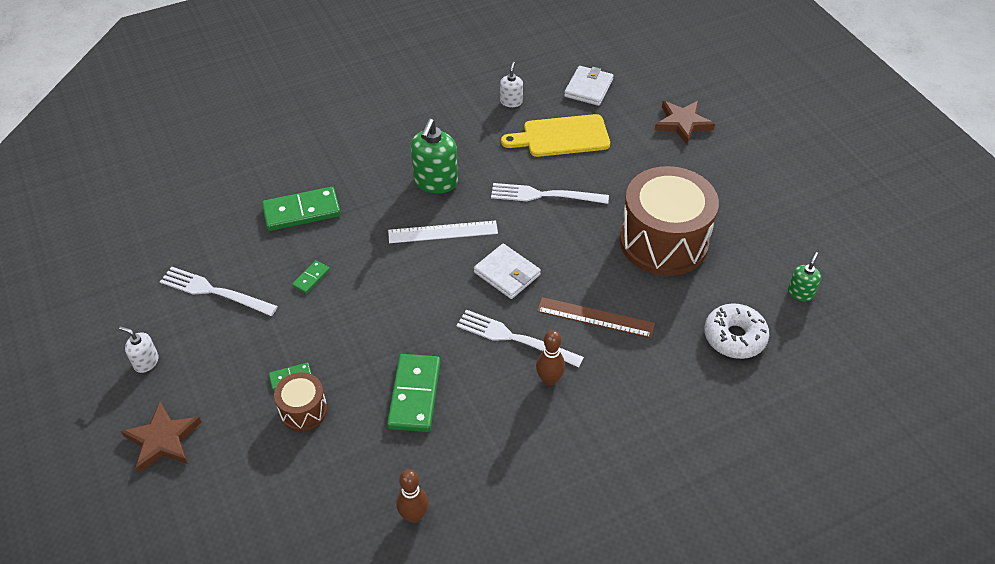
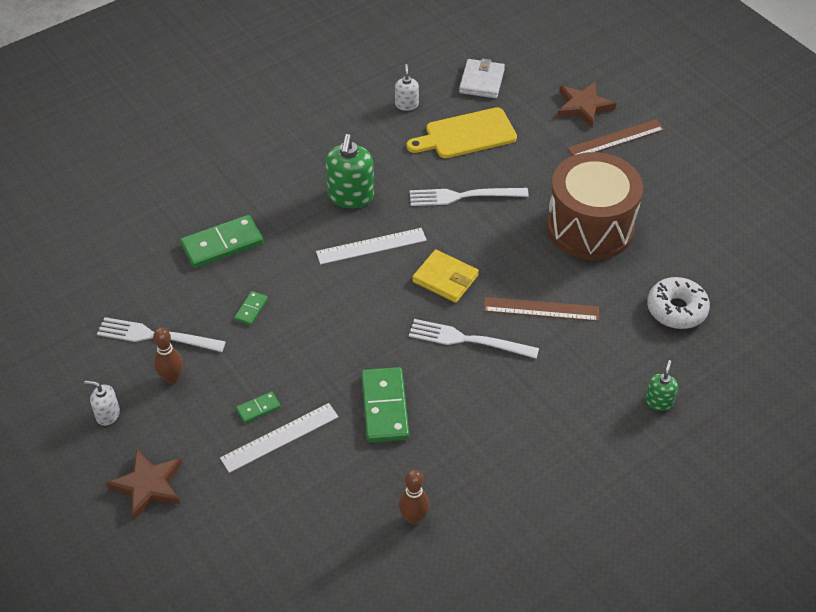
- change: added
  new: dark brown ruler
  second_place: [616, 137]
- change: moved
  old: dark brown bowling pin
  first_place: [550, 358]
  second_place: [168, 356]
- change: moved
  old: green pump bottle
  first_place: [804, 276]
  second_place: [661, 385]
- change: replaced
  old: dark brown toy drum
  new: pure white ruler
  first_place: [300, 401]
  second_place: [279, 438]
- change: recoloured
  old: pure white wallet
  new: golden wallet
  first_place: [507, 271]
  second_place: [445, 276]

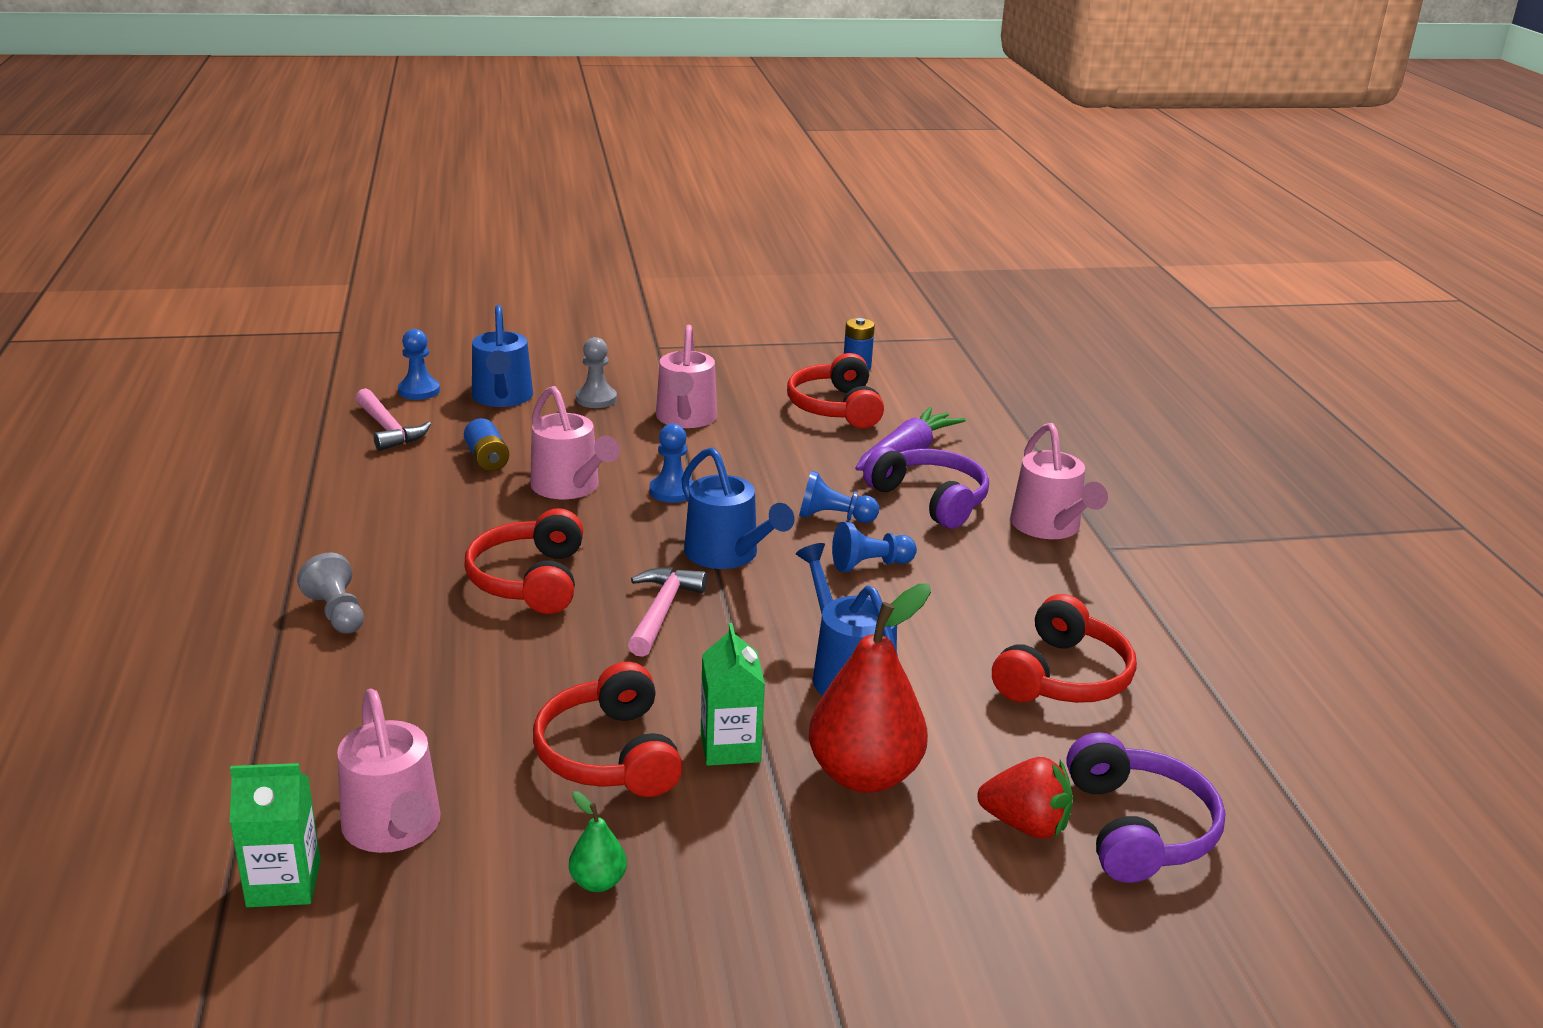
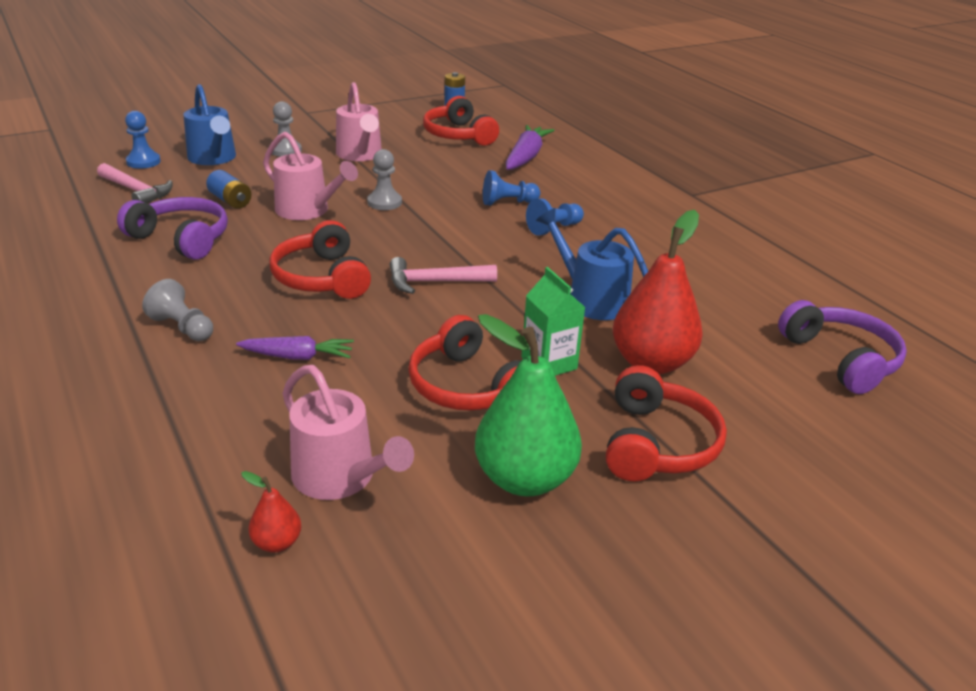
- change: removed
  old: cobalt watering can
  first_place: [738, 508]
- change: removed
  old: red toy strawberry
  first_place: [1025, 798]
- change: removed
  old: pink watering can
  first_place: [1059, 481]
- change: added
  new: royal purple carrot
  second_place: [295, 348]
- change: moved
  old: royal purple headphones
  first_place: [926, 487]
  second_place: [172, 228]
- change: moved
  old: red headphones
  first_place: [1064, 648]
  second_place: [666, 423]
- change: replaced
  old: green carton
  new: red pear
  first_place: [275, 835]
  second_place: [271, 512]
- change: recoloured
  old: cobalt pawn
  new: grey pawn
  first_place: [671, 463]
  second_place: [384, 179]
- change: turned
  old: pink hammer
  first_place: [667, 612]
  second_place: [443, 275]
  degrees: -90
- change: resized
  old: green pear
  first_place: [598, 841]
  second_place: [528, 405]
  factor: 2.26

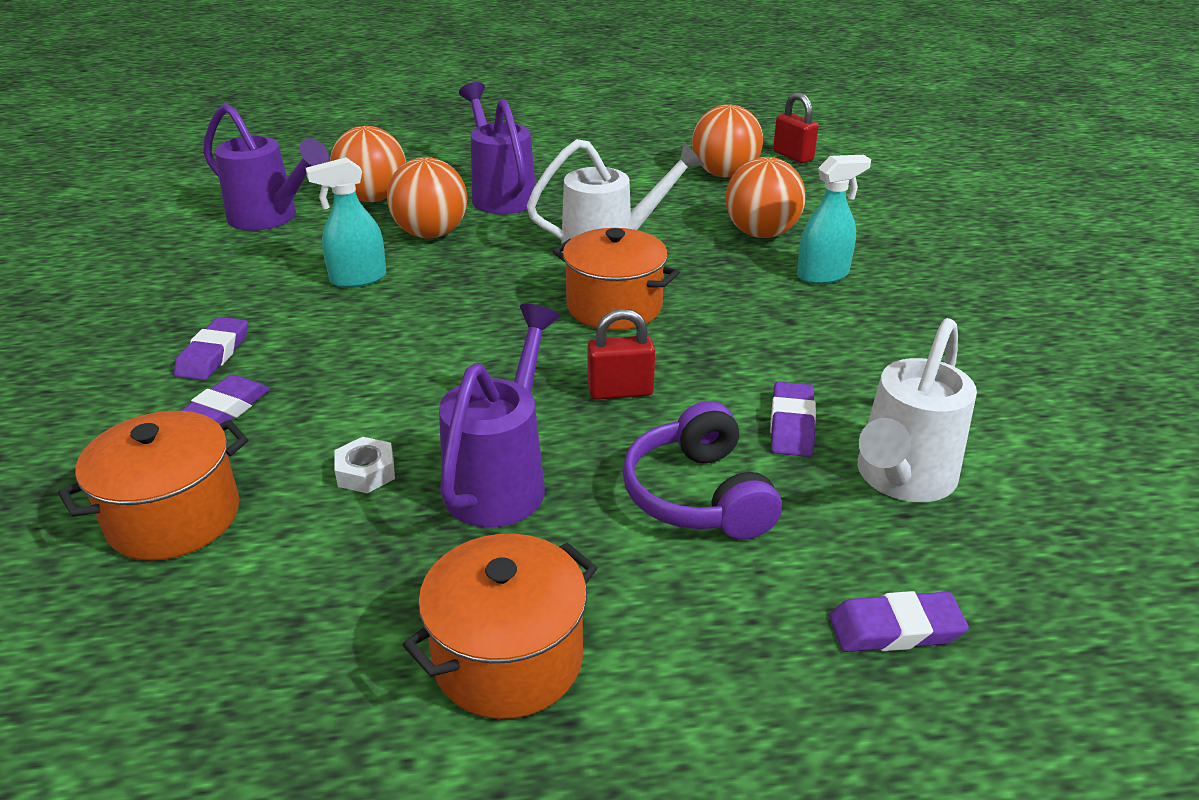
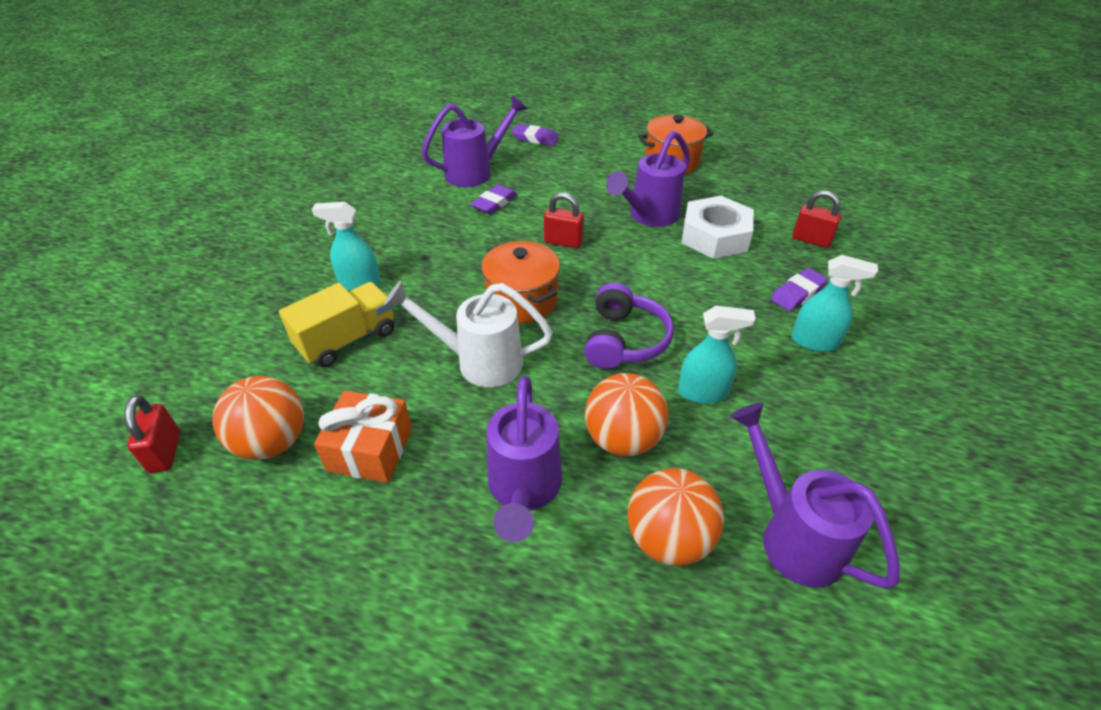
- change: added
  new: orange present
  second_place: [363, 437]
- change: moved
  old: royal purple headphones
  first_place: [702, 470]
  second_place: [629, 325]
- change: replaced
  old: orange cooking pot
  new: red lock
  first_place: [153, 485]
  second_place: [816, 219]
- change: replaced
  old: royal purple gum eraser
  new: teal spray bottle
  first_place: [211, 349]
  second_place: [834, 303]
- change: replaced
  old: orange ball
  new: golden lorry
  first_place: [765, 197]
  second_place: [336, 324]
- change: recoloured
  old: pure white watering can
  new: royal purple watering can
  first_place: [917, 410]
  second_place: [474, 141]
- change: resized
  old: pure white hex nut
  first_place: [364, 465]
  second_place: [717, 227]
  factor: 2.22

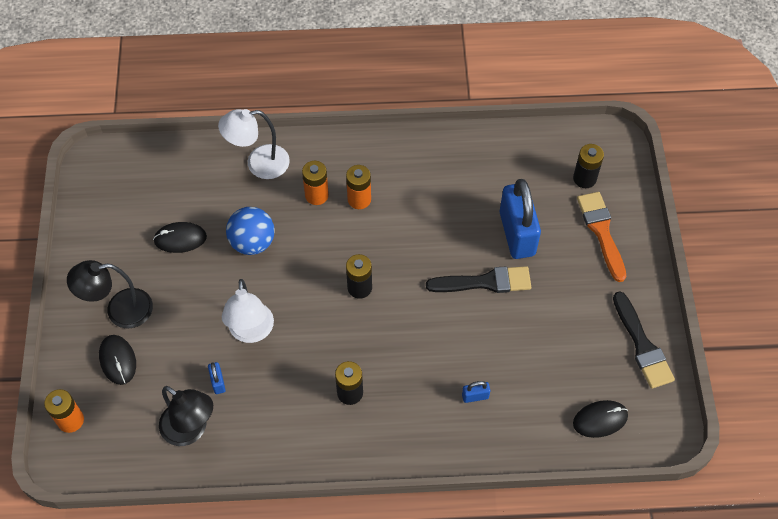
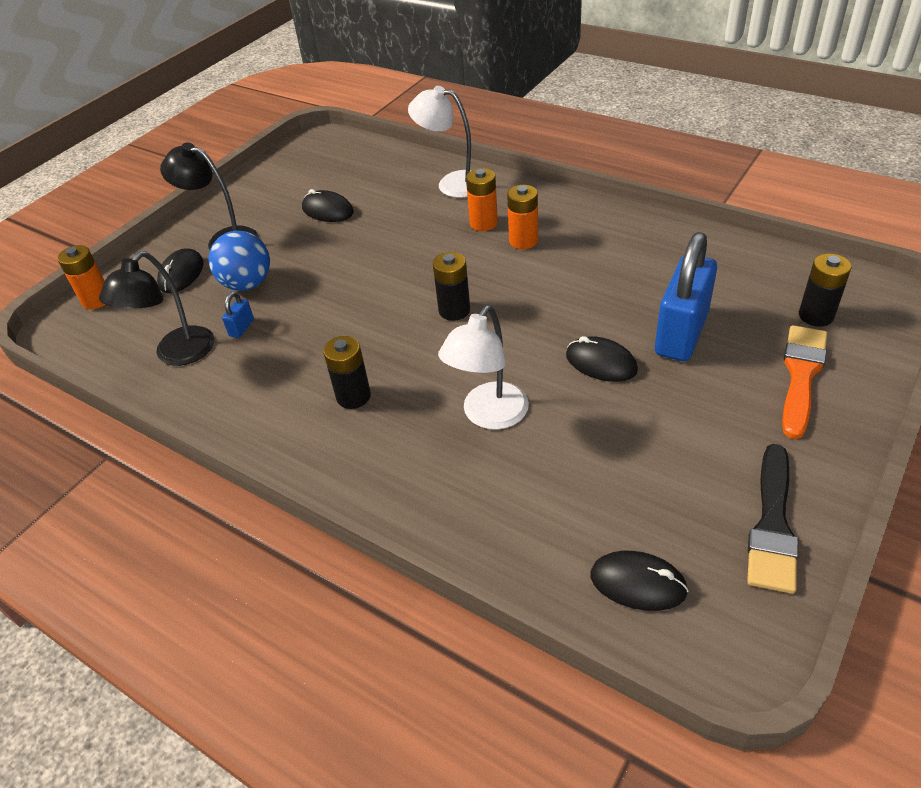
- change: removed
  old: cobalt lock
  first_place: [476, 392]
- change: moved
  old: pure white lamp
  first_place: [248, 311]
  second_place: [483, 367]
- change: moved
  old: cobalt ball
  first_place: [250, 231]
  second_place: [239, 261]
- change: replaced
  old: black paintbrush
  new: black mouse
  first_place: [478, 279]
  second_place: [602, 359]
- change: turned
  old: black lamp
  first_place: [186, 416]
  second_place: [156, 308]
  degrees: 45

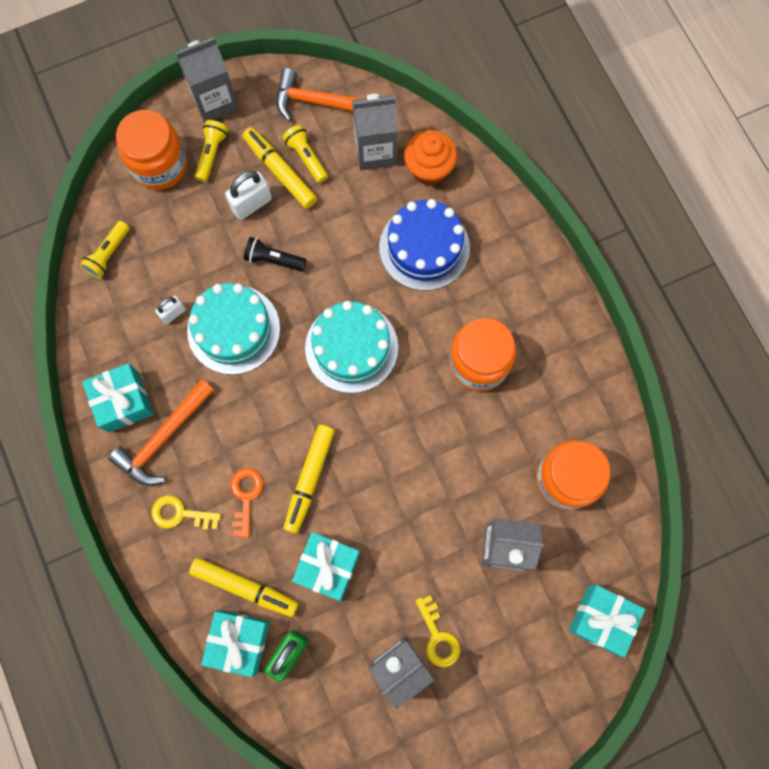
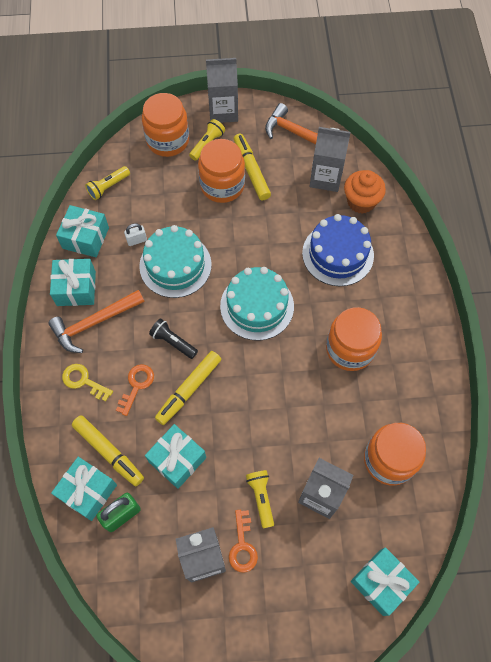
- change: added
  new: teal present
  second_place: [82, 231]
- change: moved
  old: black torch
  first_place: [275, 254]
  second_place: [173, 338]
- change: moved
  old: golden torch
  first_place: [305, 154]
  second_place: [260, 499]
- change: replaced
  old: pure white lock
  new: orange jam jar
  first_place: [248, 195]
  second_place: [221, 171]
- change: recoloured
  old: golden latchkey
  new: orange latchkey
  first_place: [438, 631]
  second_place: [243, 541]

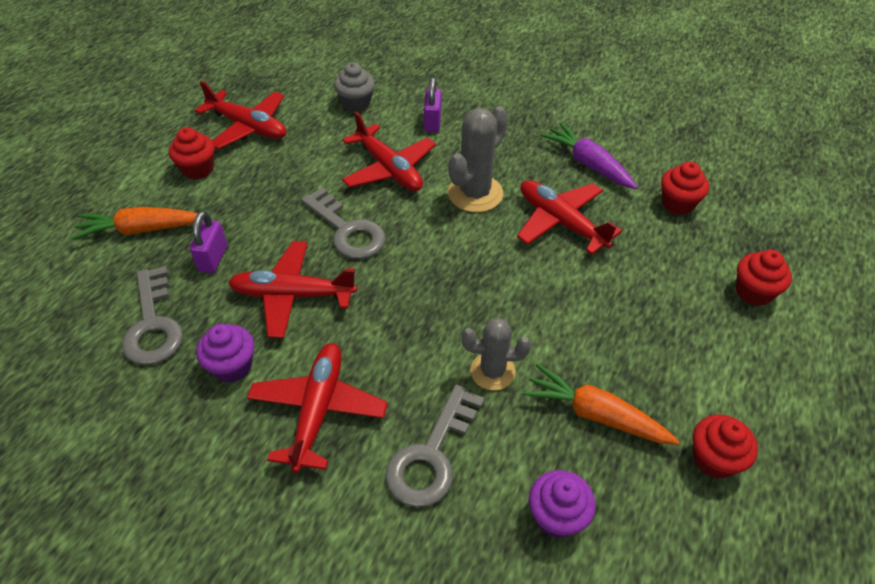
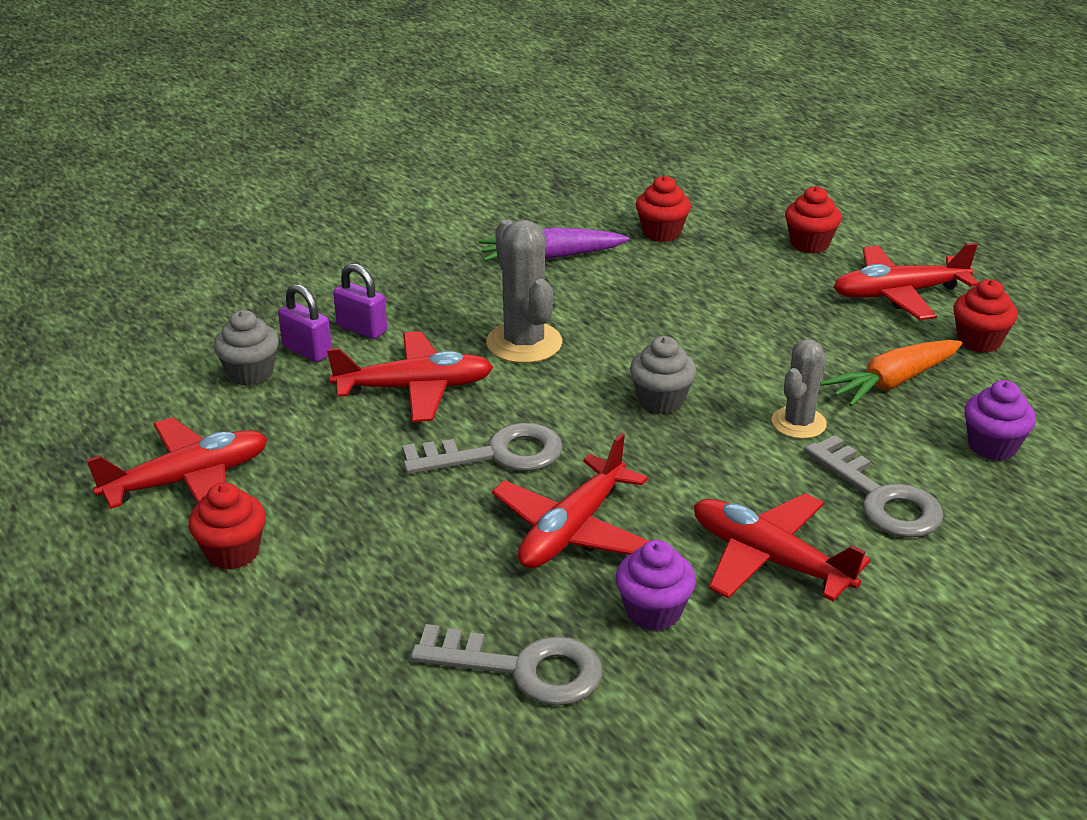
- change: removed
  old: orange carrot
  first_place: [134, 223]
- change: added
  new: grey muffin
  second_place: [663, 374]
- change: moved
  old: royal purple lock
  first_place: [208, 242]
  second_place: [305, 323]
- change: moved
  old: red aeroplane
  first_place: [569, 217]
  second_place: [905, 281]

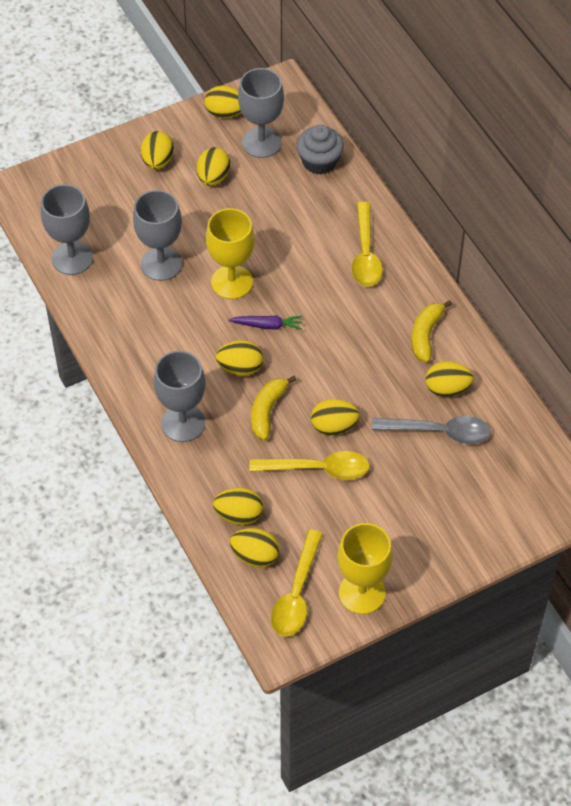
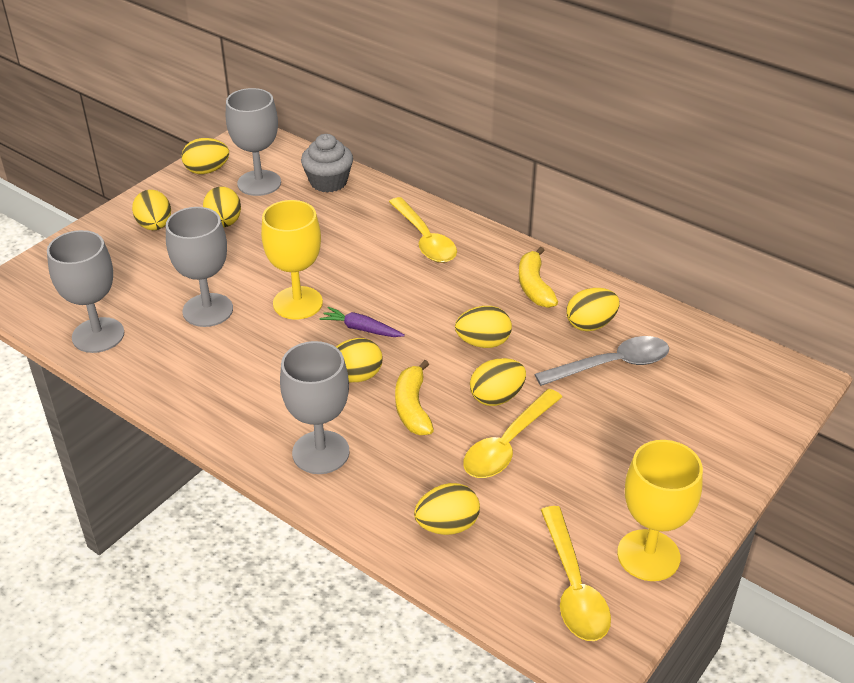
- change: moved
  old: golden egg shape
  first_place: [254, 548]
  second_place: [483, 327]
- change: turned
  old: royal purple carrot
  first_place: [265, 323]
  second_place: [362, 322]
  degrees: -135
- change: turned
  old: golden tablespoon
  first_place: [309, 465]
  second_place: [512, 433]
  degrees: 150

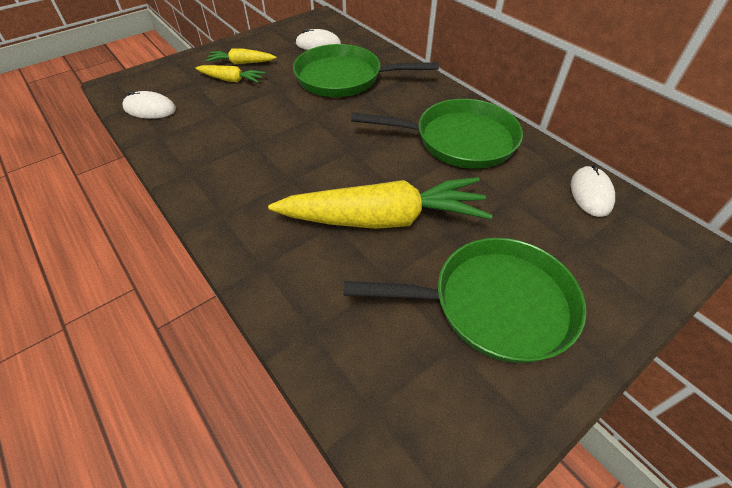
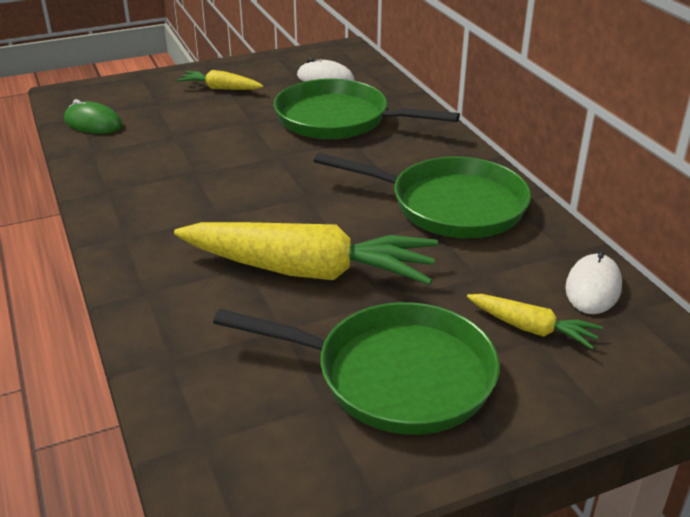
- change: moved
  old: golden carrot
  first_place: [230, 74]
  second_place: [535, 321]
- change: recoloured
  old: pure white mouse
  new: green mouse
  first_place: [149, 105]
  second_place: [93, 116]

